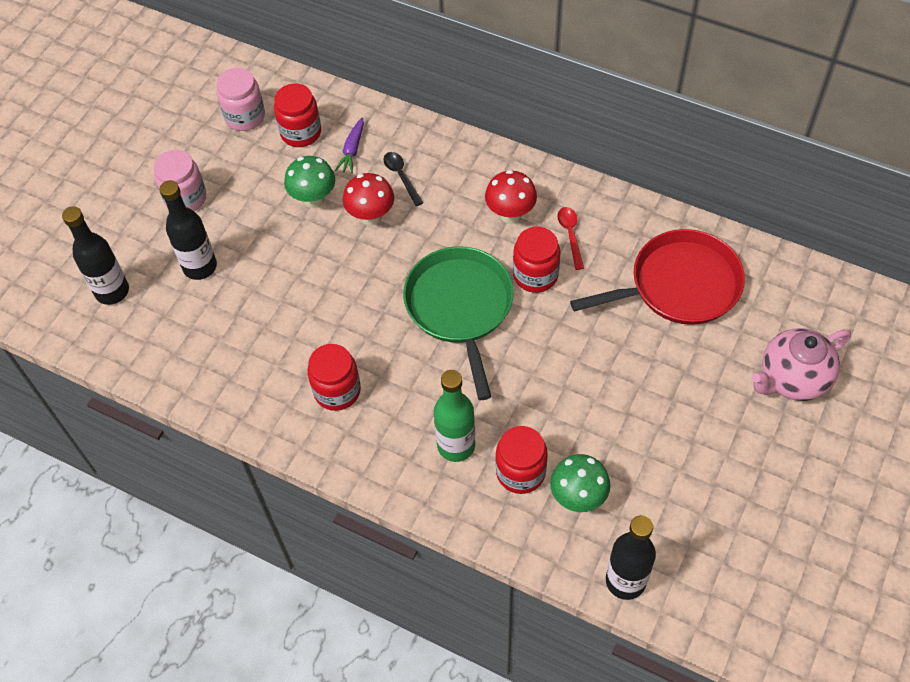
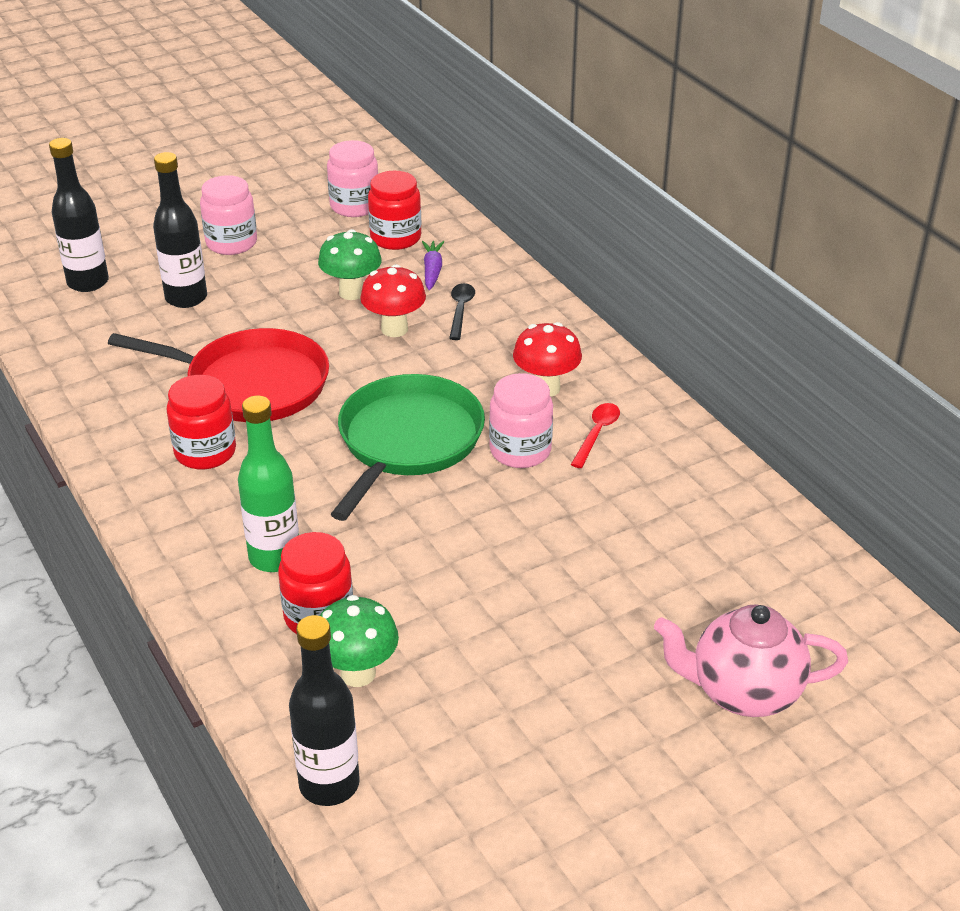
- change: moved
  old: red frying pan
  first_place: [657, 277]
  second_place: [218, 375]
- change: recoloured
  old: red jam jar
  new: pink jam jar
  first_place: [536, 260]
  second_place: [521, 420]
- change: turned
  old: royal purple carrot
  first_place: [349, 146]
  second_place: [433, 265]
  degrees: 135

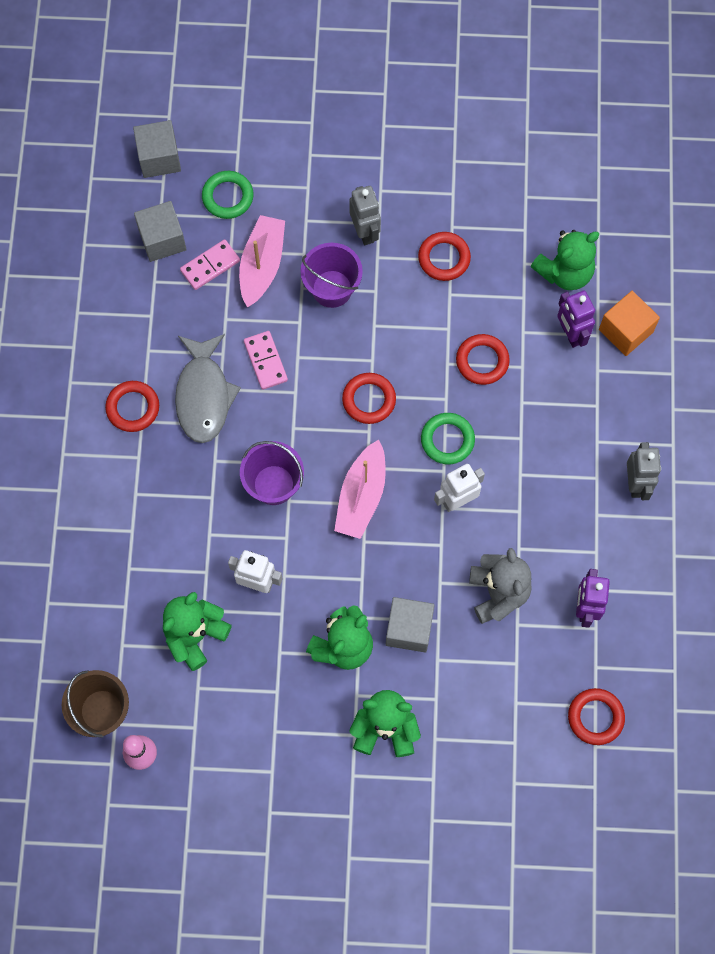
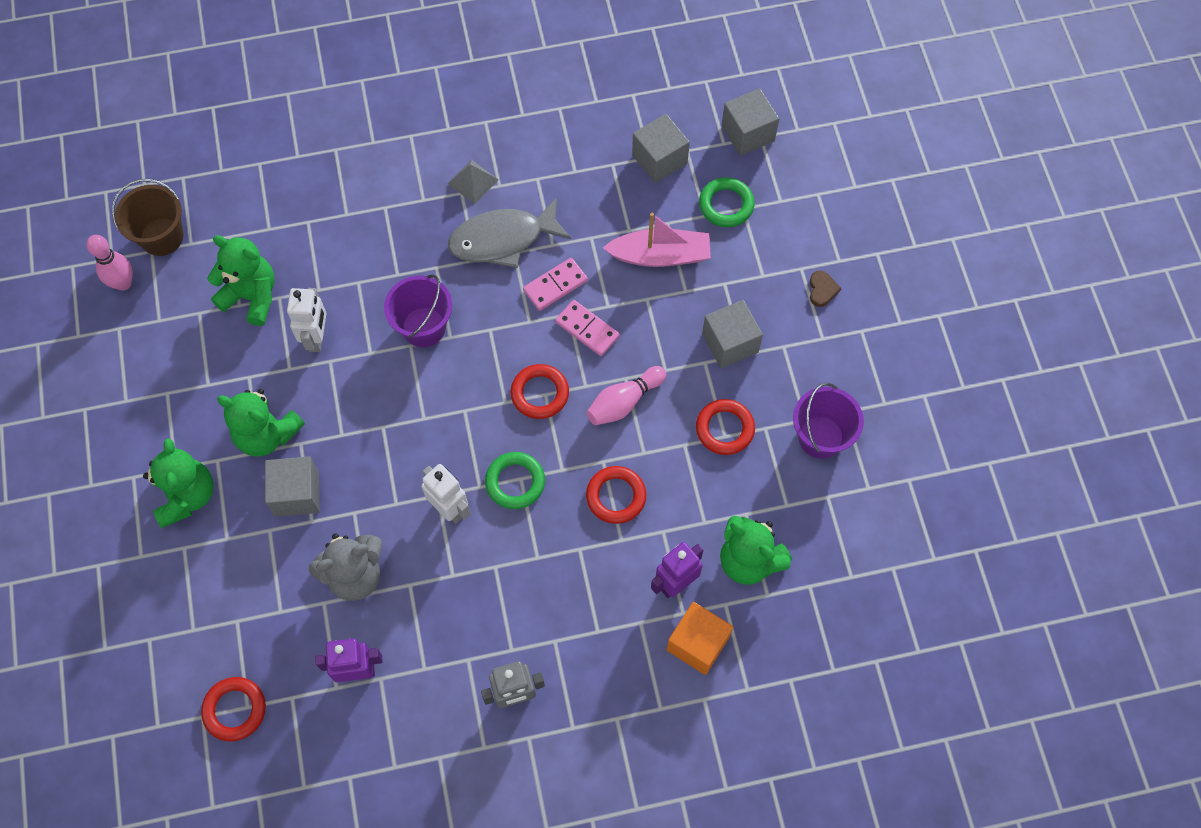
- change: removed
  old: pink boat
  first_place: [360, 489]
- change: added
  new: pink bowling pin
  second_place: [626, 395]
- change: added
  new: dark brown heart shape
  second_place: [825, 289]
- change: moved
  old: pink domino
  first_place: [210, 264]
  second_place: [587, 328]
- change: moved
  old: royal purple bucket
  first_place: [332, 275]
  second_place: [828, 421]
- change: replaced
  old: red torus
  new: grey solid pyramid
  first_place: [132, 406]
  second_place: [473, 182]
- change: replaced
  old: grey robot
  new: grey block
  first_place: [365, 215]
  second_place: [732, 334]

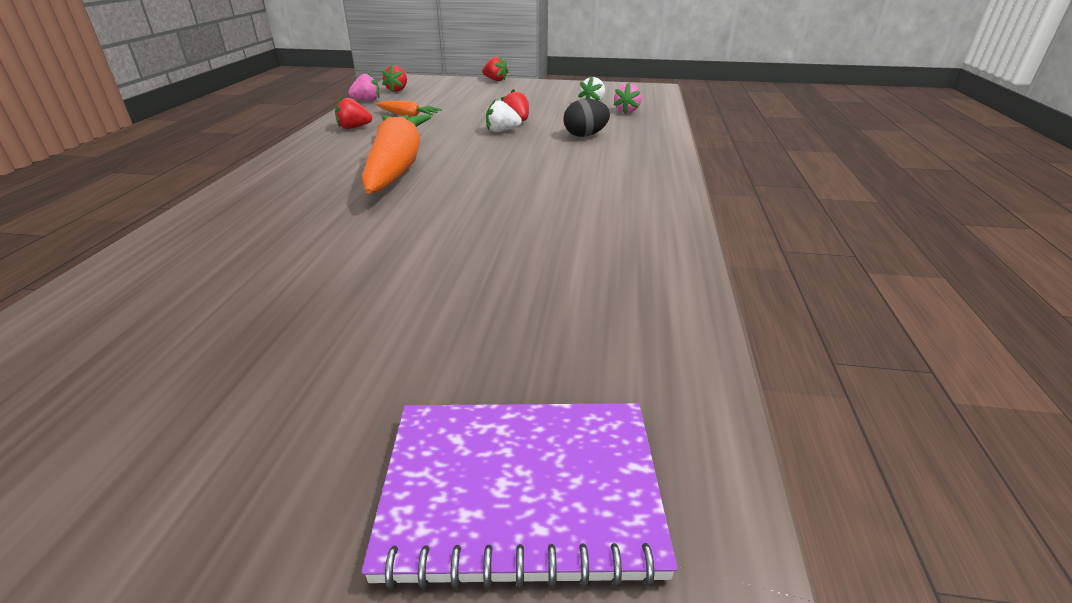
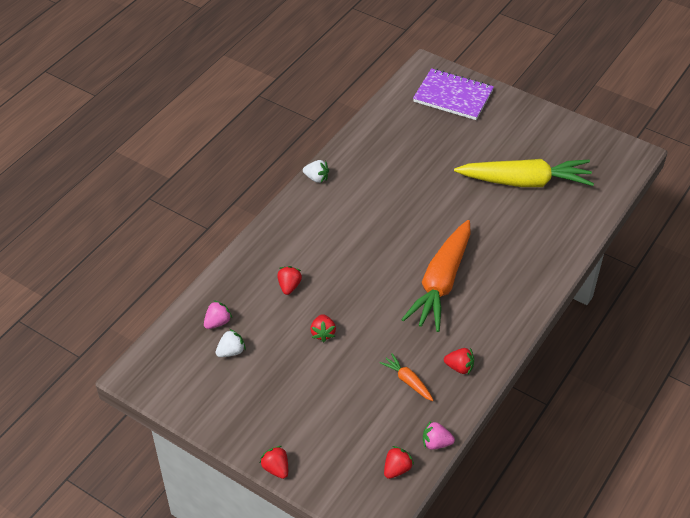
- change: added
  new: golden carrot
  second_place: [524, 173]
- change: moved
  old: pure white toy strawberry
  first_place: [504, 116]
  second_place: [316, 171]
- change: replaced
  old: black egg shape
  new: red toy strawberry
  first_place: [586, 118]
  second_place: [289, 280]

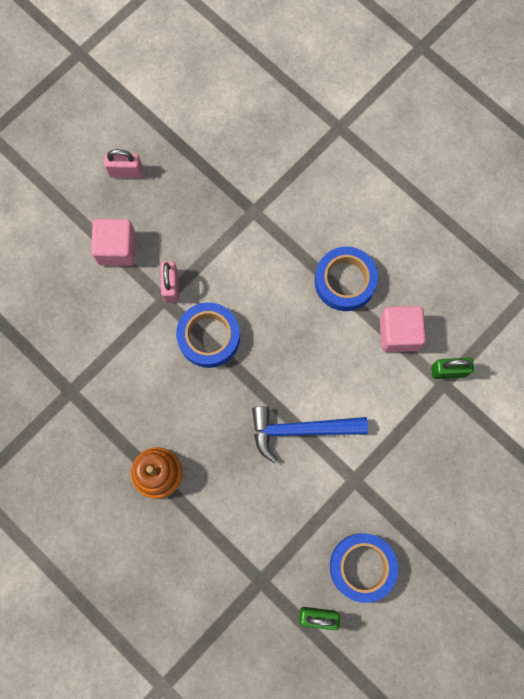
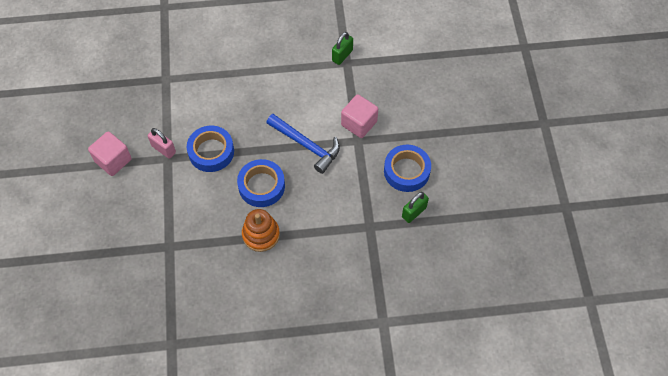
- change: removed
  old: pink lock
  first_place: [123, 163]
- change: moved
  old: cobalt tape
  first_place: [346, 278]
  second_place: [261, 183]
- change: moved
  old: pink block
  first_place: [403, 329]
  second_place: [359, 116]
- change: turned
  old: cobalt hammer
  first_place: [310, 434]
  second_place: [303, 144]
  degrees: -90

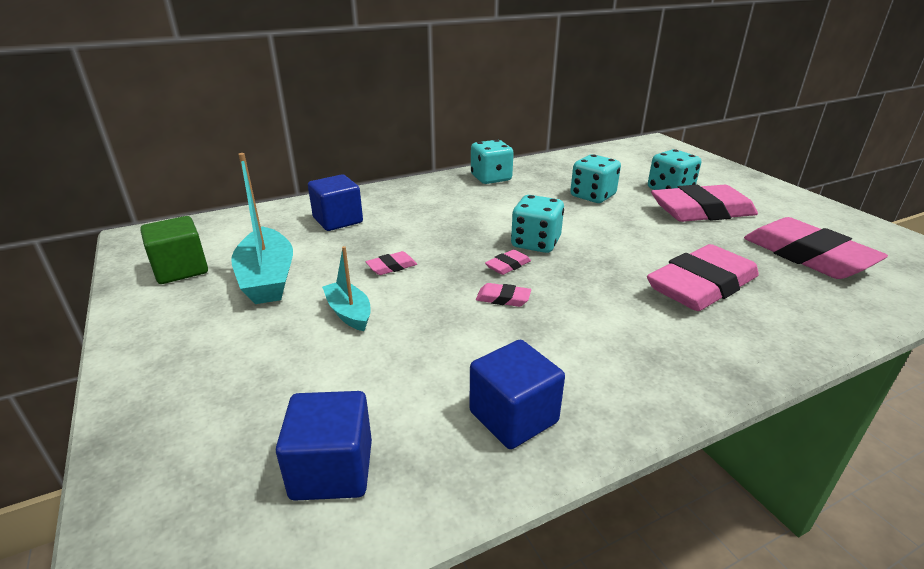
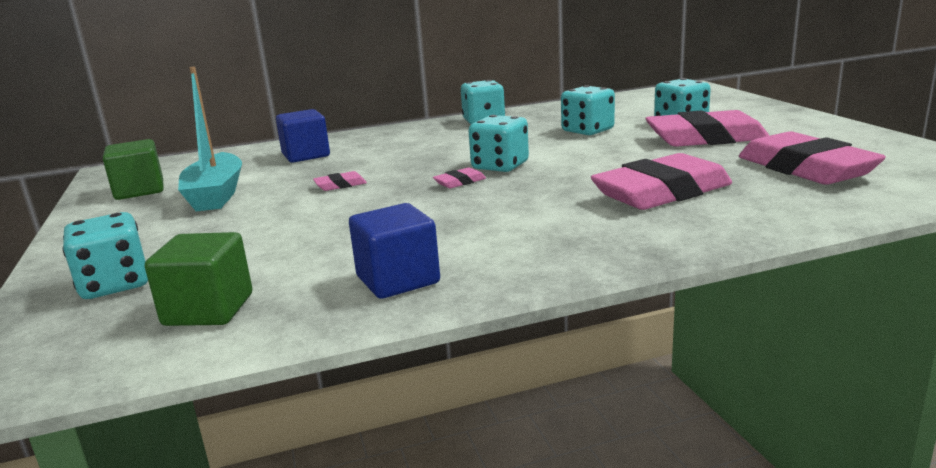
- change: removed
  old: teal boat
  first_place: [346, 288]
- change: removed
  old: pink gum eraser
  first_place: [503, 295]
- change: added
  new: teal die
  second_place: [105, 255]
- change: recoloured
  old: cobalt block
  new: green block
  first_place: [324, 446]
  second_place: [198, 279]

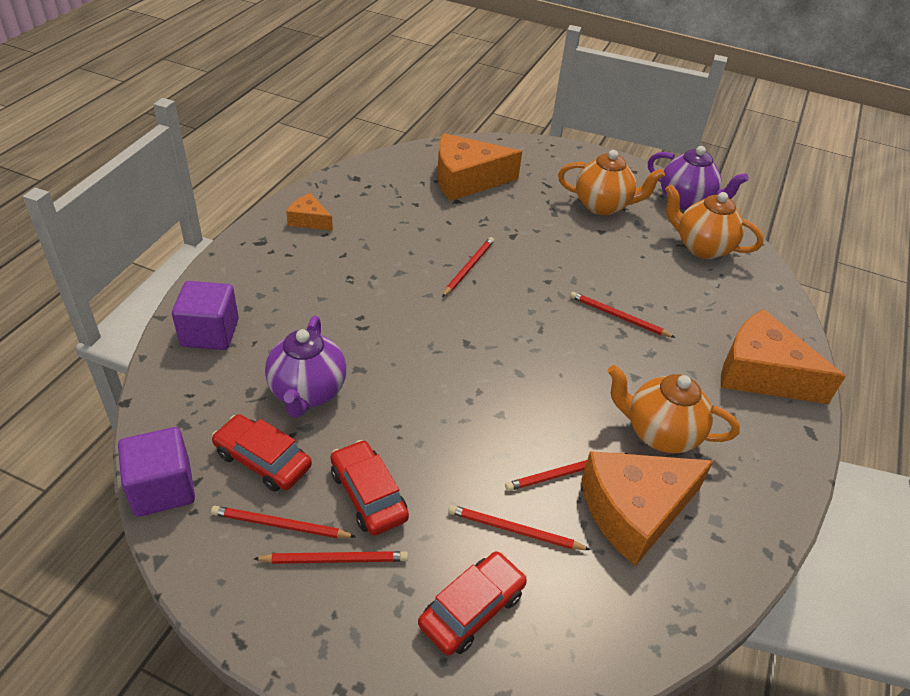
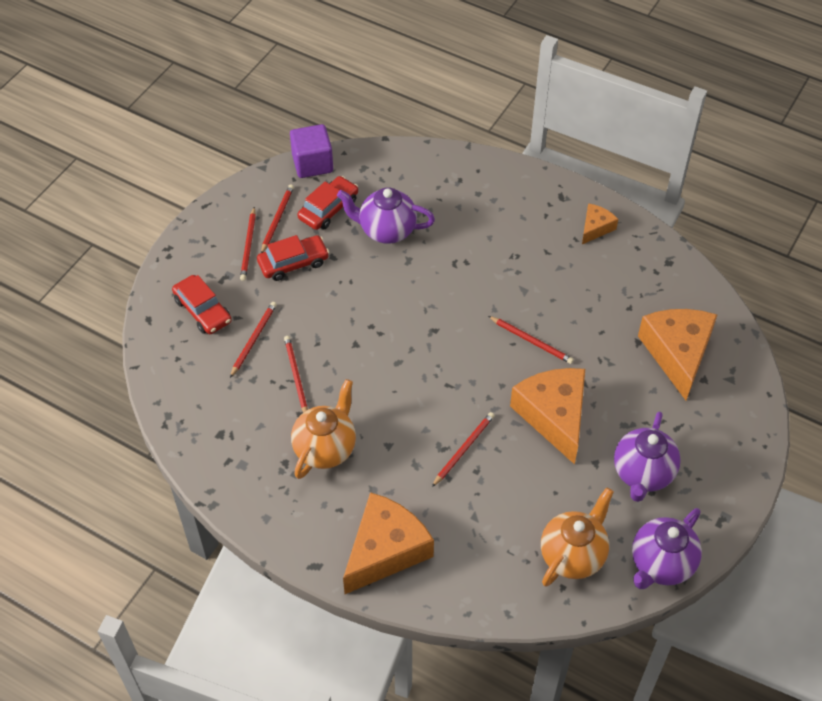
- change: removed
  old: royal purple block
  first_place: [205, 315]
- change: moved
  old: orange cheese wedge
  first_place: [647, 508]
  second_place: [547, 416]
- change: recoloured
  old: orange china teapot
  new: royal purple china teapot
  first_place: [611, 182]
  second_place: [647, 456]

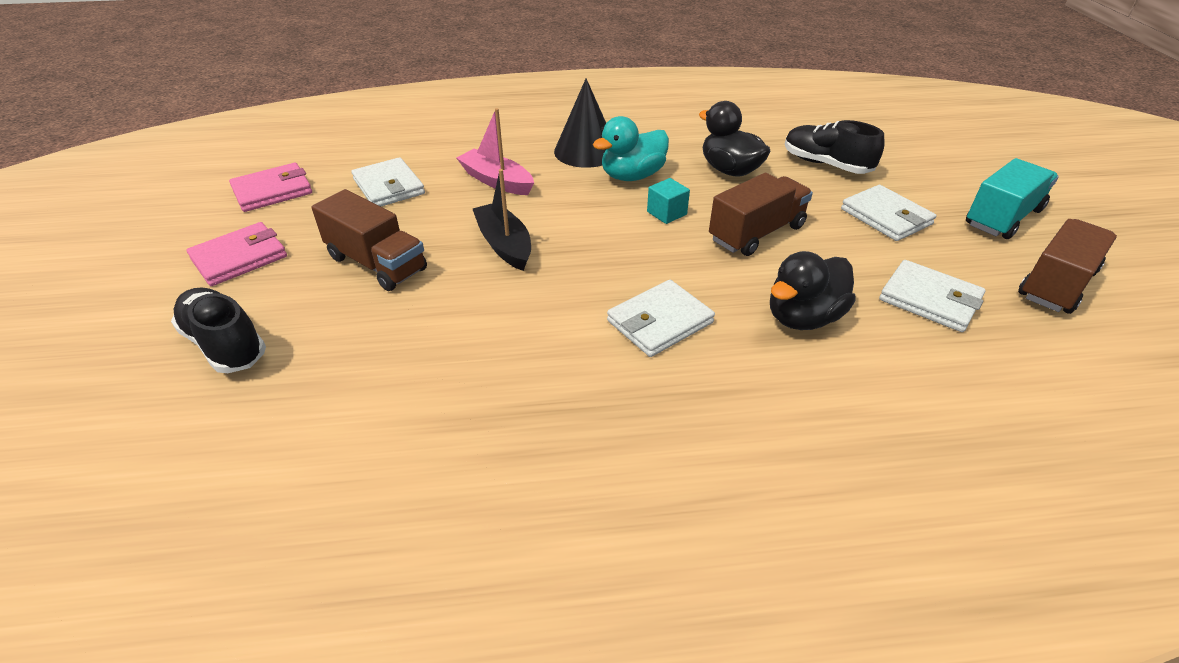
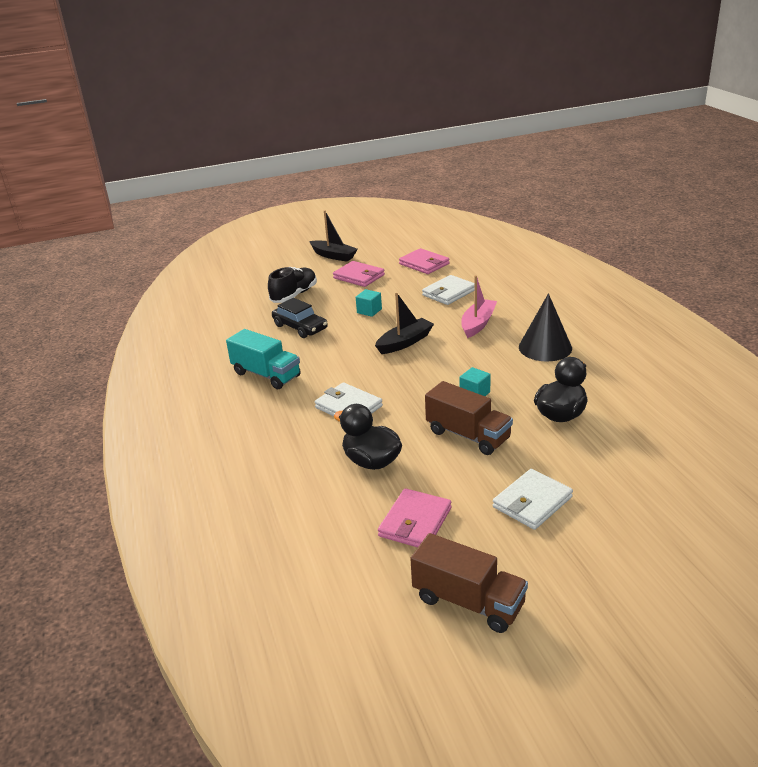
- change: removed
  old: teal rubber duck
  first_place: [631, 148]
- change: removed
  old: black lace-up shoe
  first_place: [835, 147]
- change: added
  new: black toy car
  second_place: [300, 318]
- change: added
  new: black boat
  second_place: [333, 236]
- change: moved
  old: teal lorry
  first_place: [1012, 198]
  second_place: [263, 359]
- change: replaced
  old: dark brown lorry
  new: teal block
  first_place: [369, 240]
  second_place: [369, 303]
- change: recoloured
  old: pure white wallet
  new: pink wallet
  first_place: [932, 296]
  second_place: [415, 518]

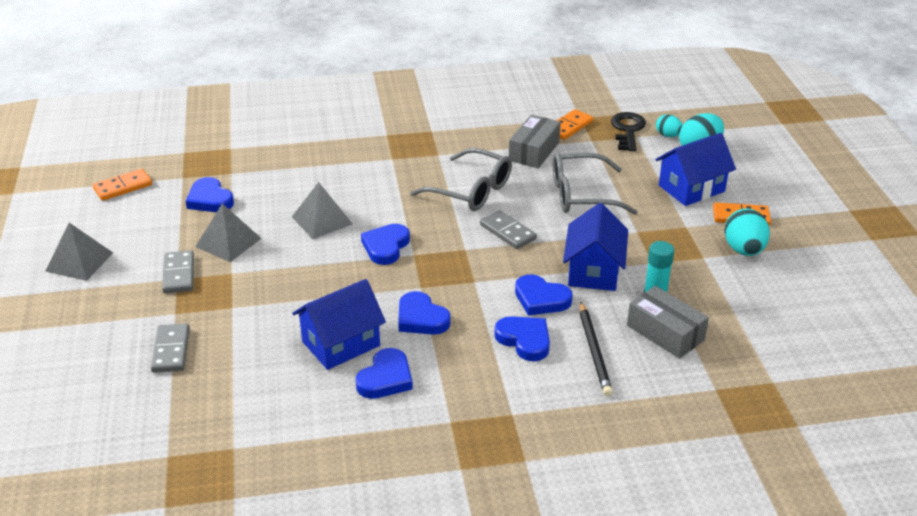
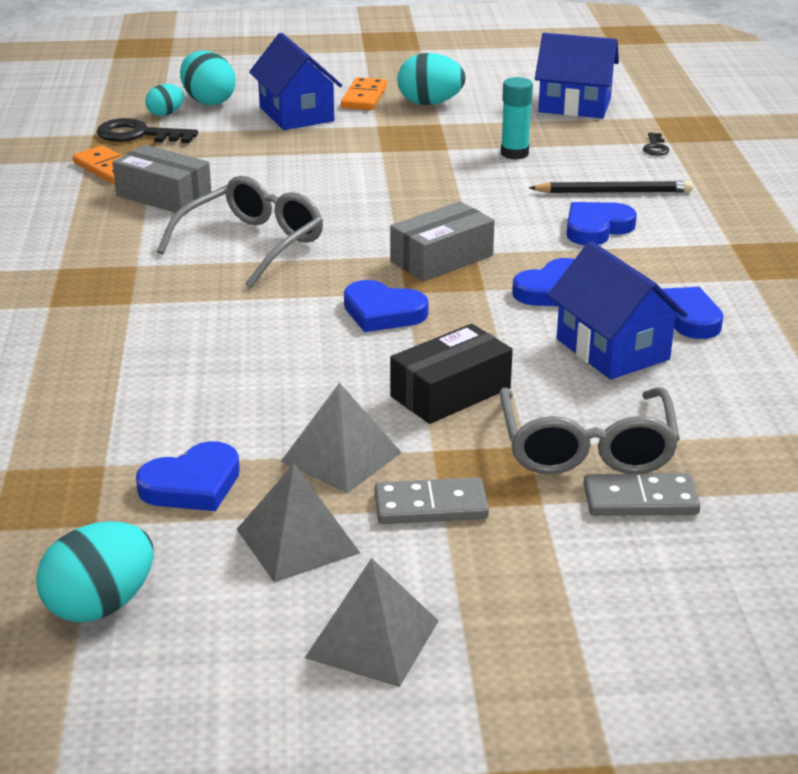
- change: removed
  old: grey domino
  first_place: [508, 229]
- change: removed
  old: cobalt heart shape
  first_place: [544, 295]
- change: added
  new: black box
  second_place: [451, 374]
- change: added
  new: black latchkey
  second_place: [656, 144]
- change: moved
  old: grey solid pyramid
  first_place: [322, 210]
  second_place: [298, 523]
- change: moved
  old: grey spectacles
  first_place: [595, 184]
  second_place: [590, 430]
- change: moved
  old: cobalt house
  first_place: [595, 247]
  second_place: [577, 75]
- change: moved
  old: grey box
  first_place: [668, 322]
  second_place: [442, 241]
- change: replaced
  old: orange domino
  new: teal egg shape
  first_place: [122, 185]
  second_place: [95, 571]

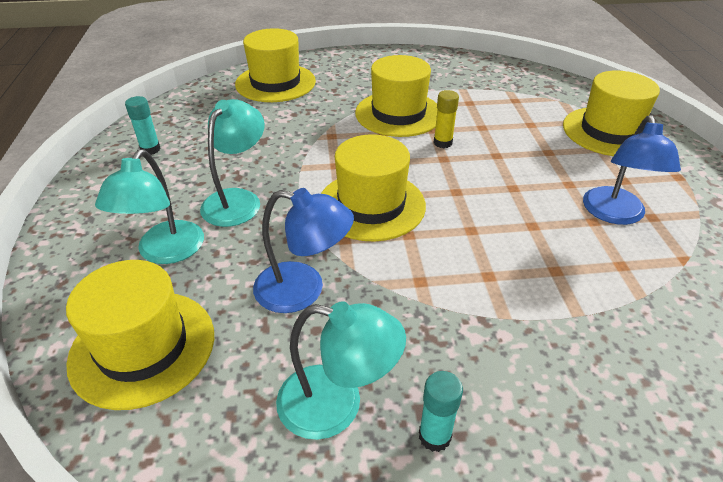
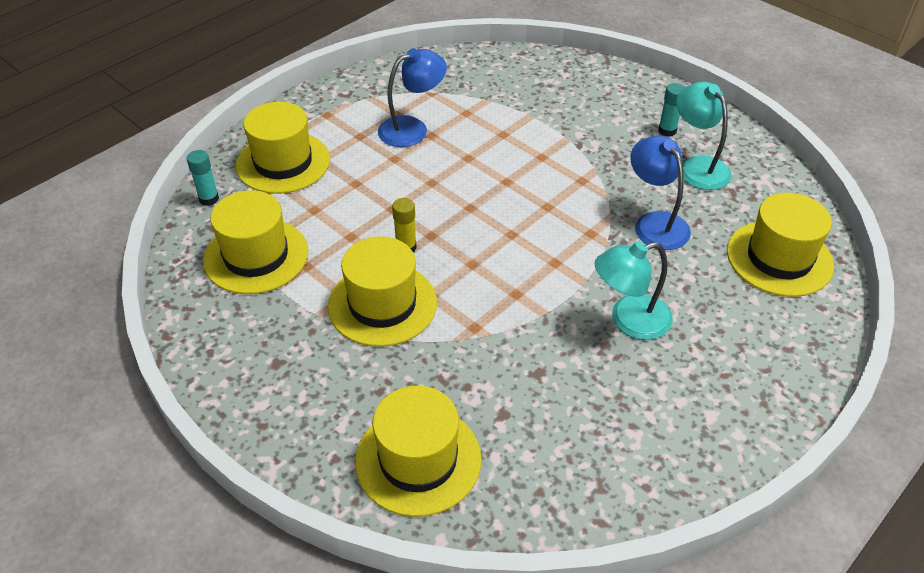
- change: removed
  old: teal lamp
  first_place: [149, 206]
- change: moved
  old: teal glue stick
  first_place: [143, 125]
  second_place: [203, 178]
- change: moved
  old: golden top hat
  first_place: [373, 187]
  second_place: [255, 242]

